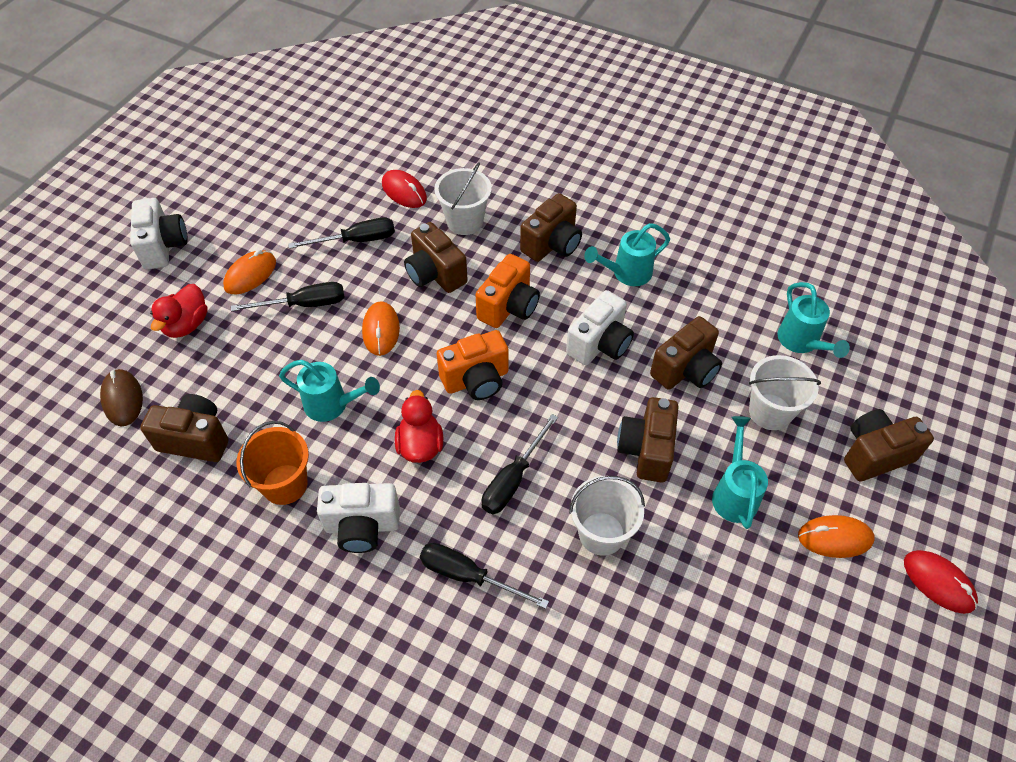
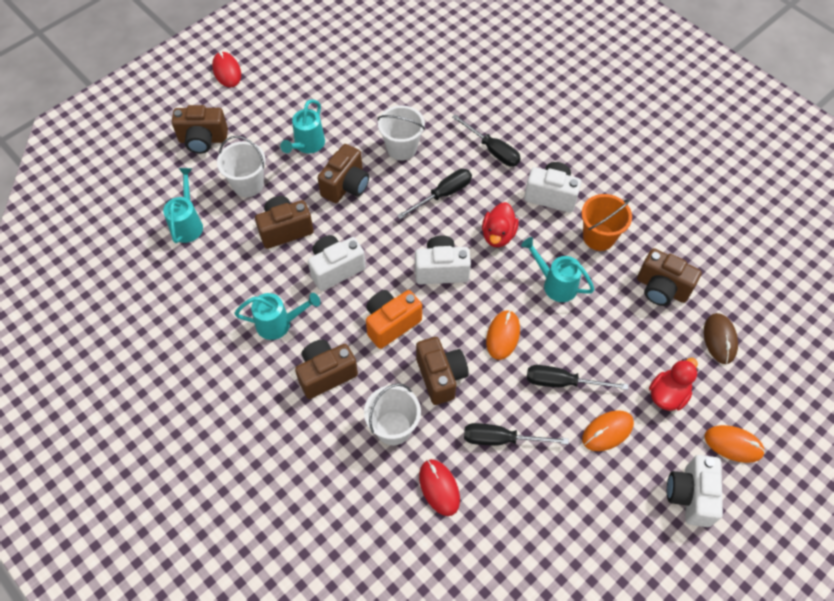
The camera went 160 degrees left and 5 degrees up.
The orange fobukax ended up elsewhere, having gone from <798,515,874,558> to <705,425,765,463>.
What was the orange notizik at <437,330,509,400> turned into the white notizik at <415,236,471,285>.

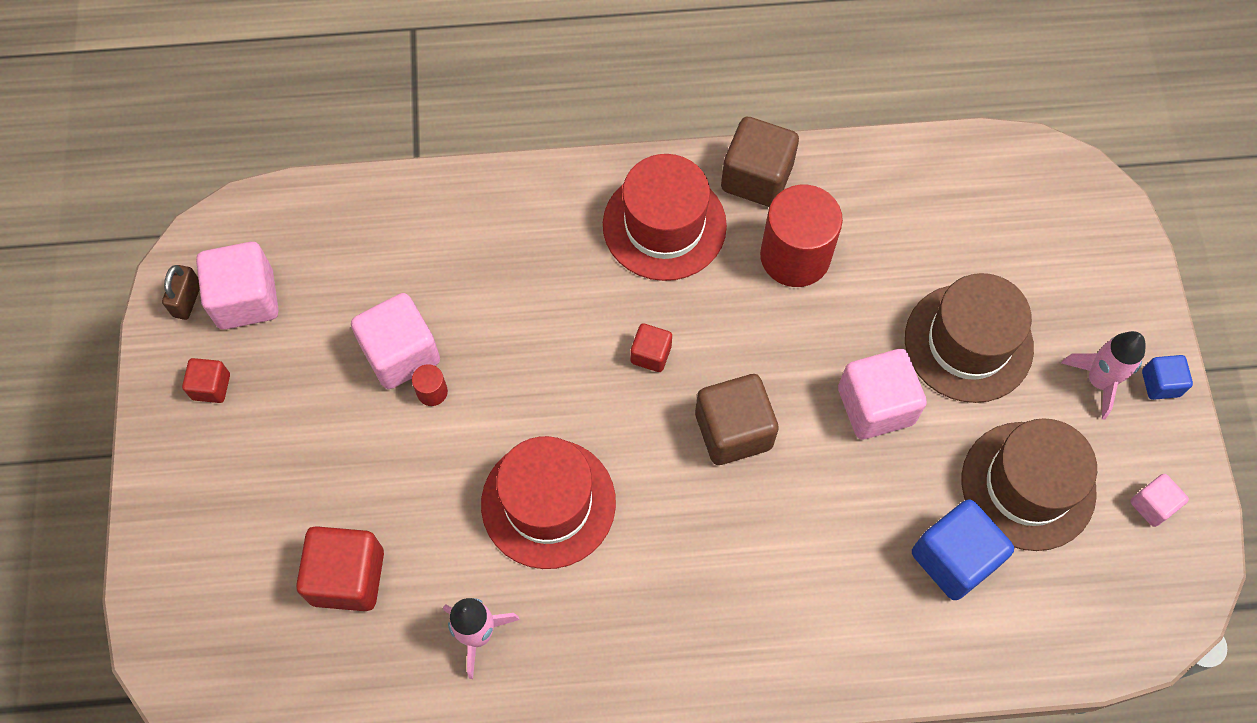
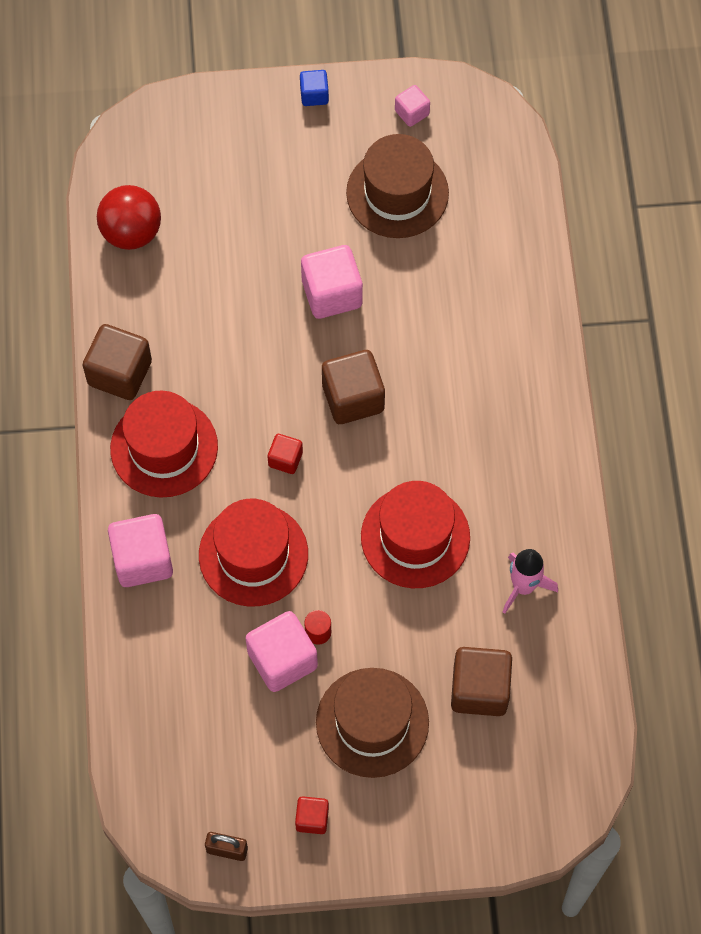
The camera went 90 degrees left and 0 degrees up.
The second view lost the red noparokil at <760,185,843,287>.
The second view lost the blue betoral at <912,500,1014,600>.
The second view lost the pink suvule at <1061,331,1146,420>.
The second view gained the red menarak at <97,185,161,250>.
The second view gained the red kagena at <199,499,308,606>.
The pink betoral ended up elsewhere, having gone from <196,242,279,329> to <108,514,173,587>.
The brown kagena ended up elsewhere, having gone from <905,273,1034,403> to <316,668,429,778>.
What was the red betoral at <296,526,384,611> turned into the brown betoral at <451,647,512,716>.

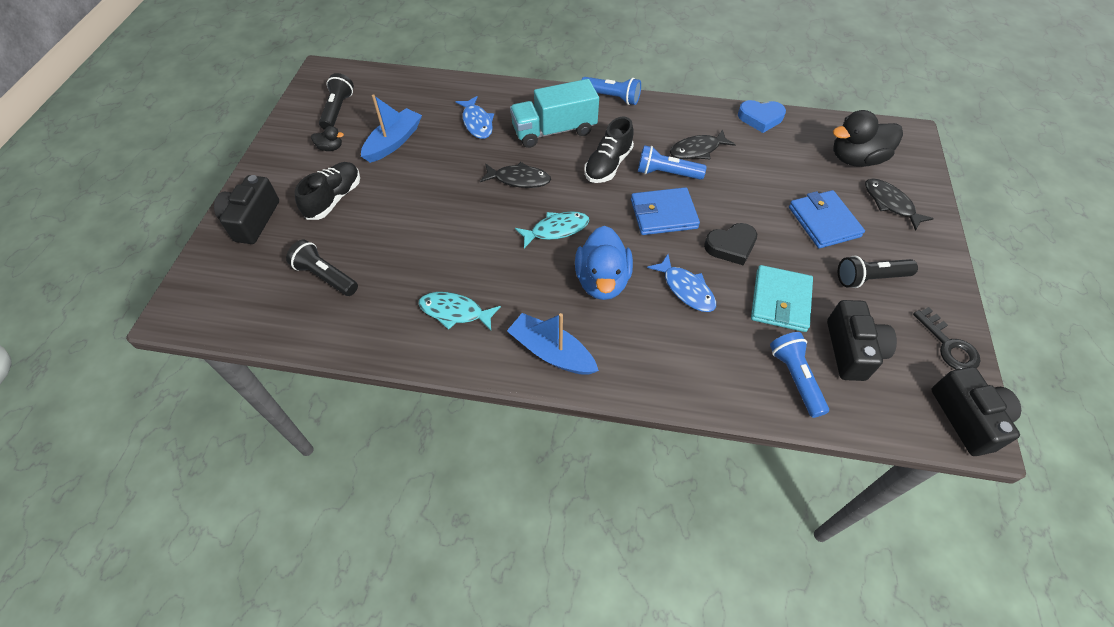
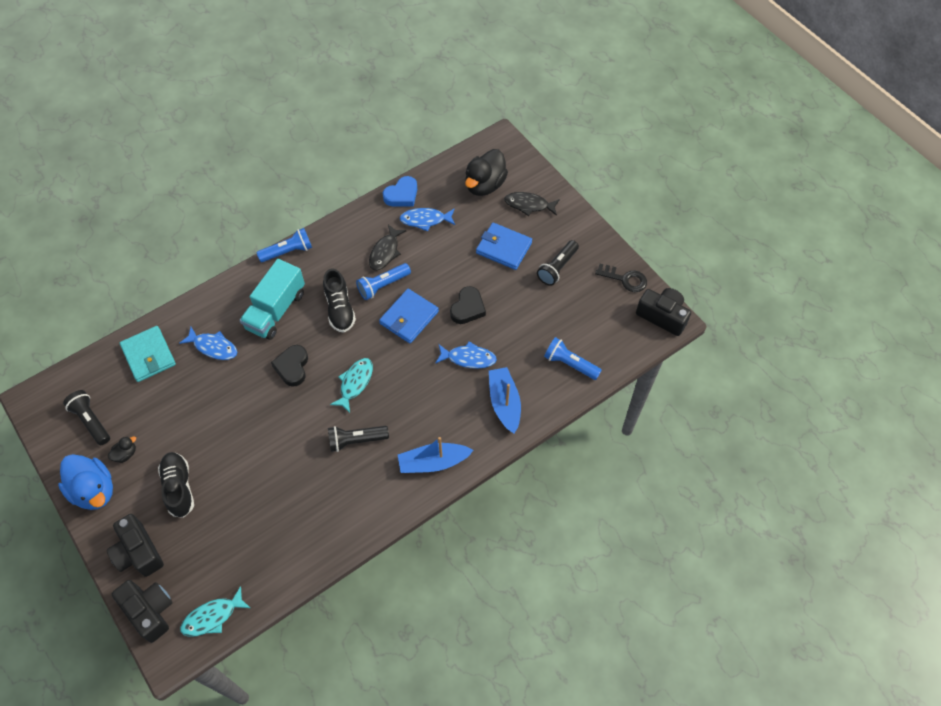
The camera went 45 degrees left and 5 degrees up.
The second view gained the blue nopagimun at <400,208,455,232>.
The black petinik ended up elsewhere, having gone from <286,240,358,296> to <328,426,389,452>.
The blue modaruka ended up elsewhere, having gone from <361,95,422,163> to <489,367,521,433>.
The turquoise nopagimun ended up elsewhere, having gone from <418,292,501,331> to <180,586,250,637>.
The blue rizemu ended up elsewhere, having gone from <575,226,633,300> to <58,454,113,510>.
The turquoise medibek ended up elsewhere, having gone from <751,265,813,332> to <120,326,176,382>.
The black notizik ended up elsewhere, having gone from <827,300,897,381> to <112,580,173,643>.
Where the black nopagimun stood at <480,162,551,188>, the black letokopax came to stand at <271,345,308,387>.

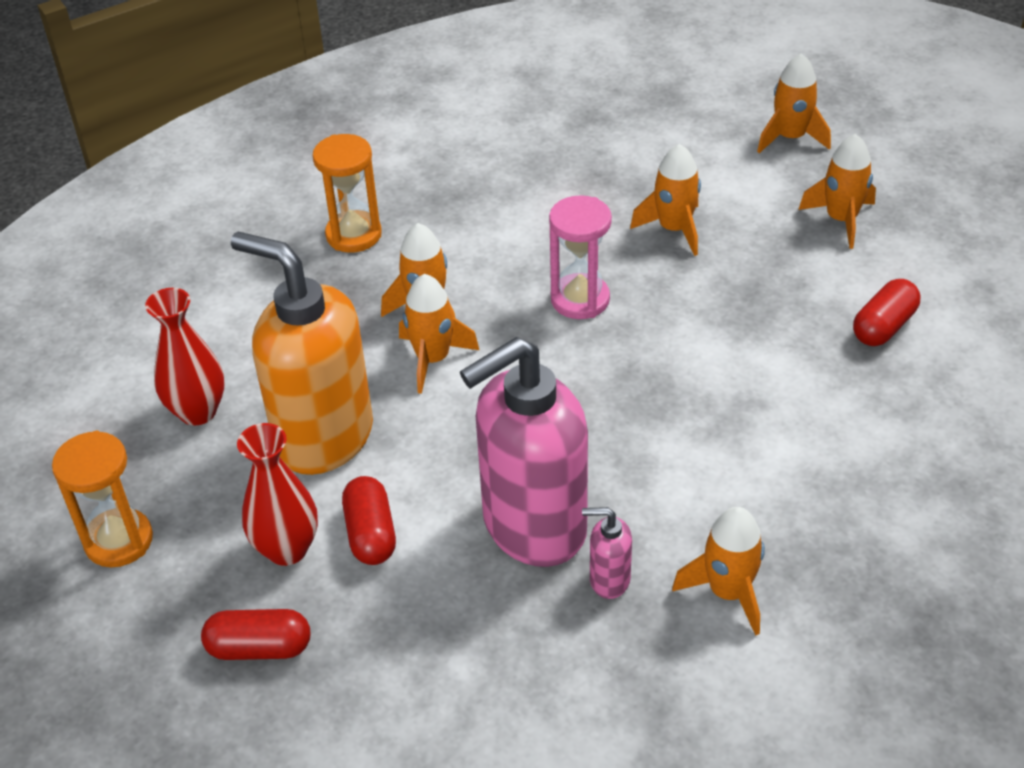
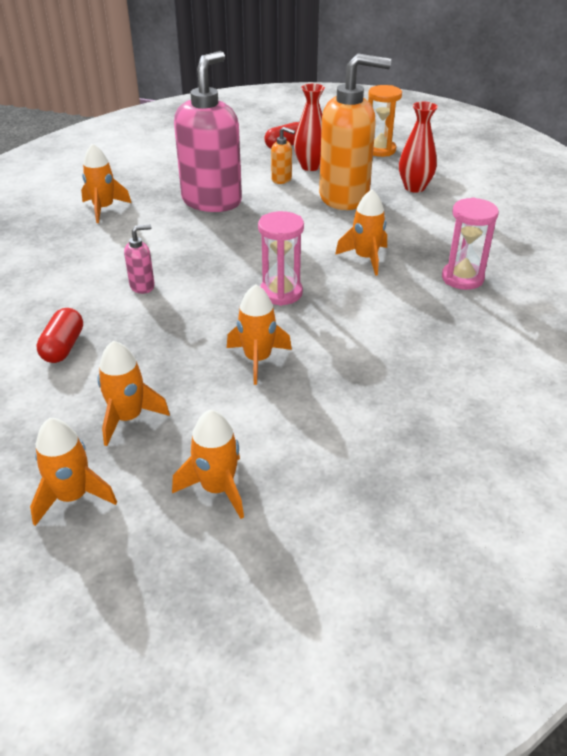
The camera went 145 degrees right and 5 degrees down.
The orange suvule ended up elsewhere, having gone from <399,274,479,394> to <30,418,117,526>.
The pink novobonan ended up elsewhere, having gone from <582,507,632,599> to <124,225,155,294>.
Where the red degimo stood at <342,476,396,565>, the orange novobonan came to stand at <271,127,295,184>.
What was the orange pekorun at <313,134,382,253> turned into the pink pekorun at <442,197,499,290>.

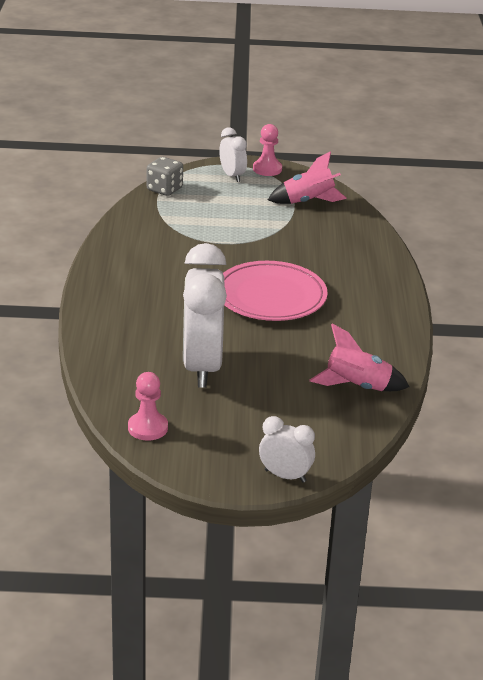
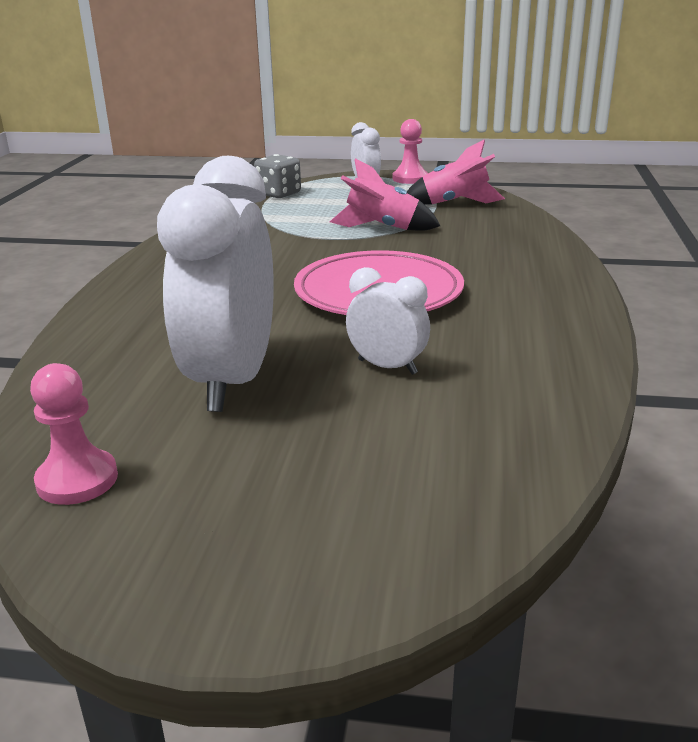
The camera went 10 degrees right and 5 degrees down.
The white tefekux ended up elsewhere, having gone from <259,416,315,483> to <346,267,430,375>.
The pink suvule ended up elsewhere, having gone from <309,324,409,391> to <330,158,440,231>.

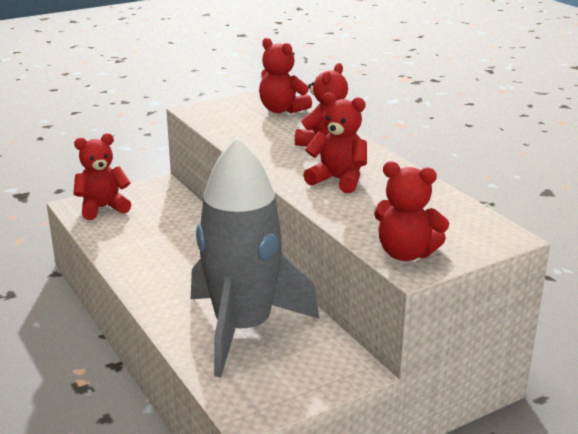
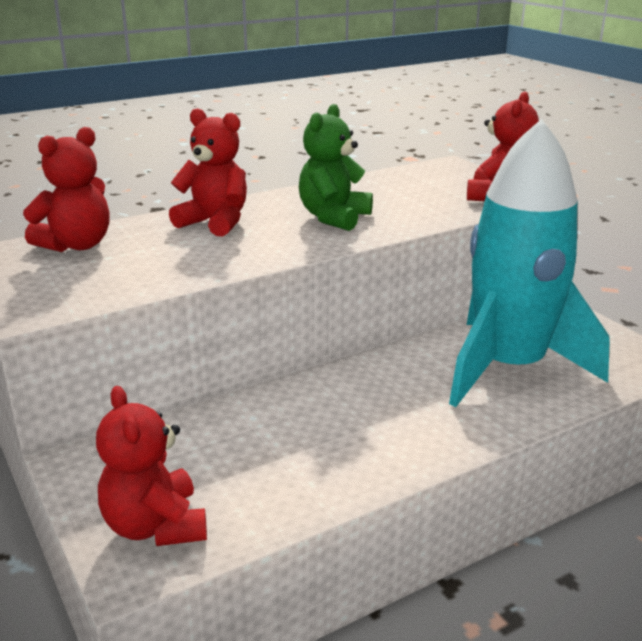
The camera went 90 degrees left and 0 degrees up.
What was the grey suvule at <191,137,319,378> turned into the turquoise suvule at <449,119,610,407>.
What was the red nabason at <303,92,367,193> turned into the green nabason at <299,104,373,231>.

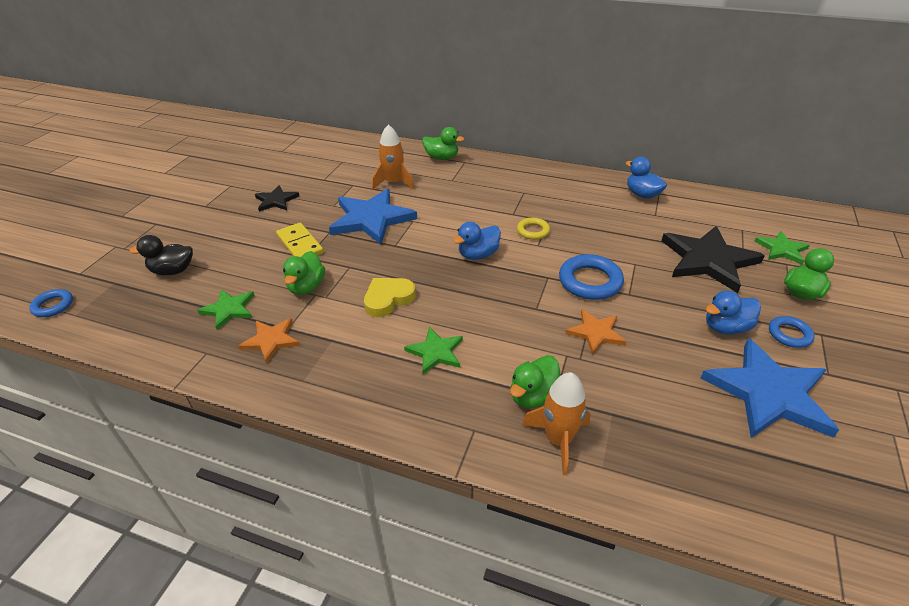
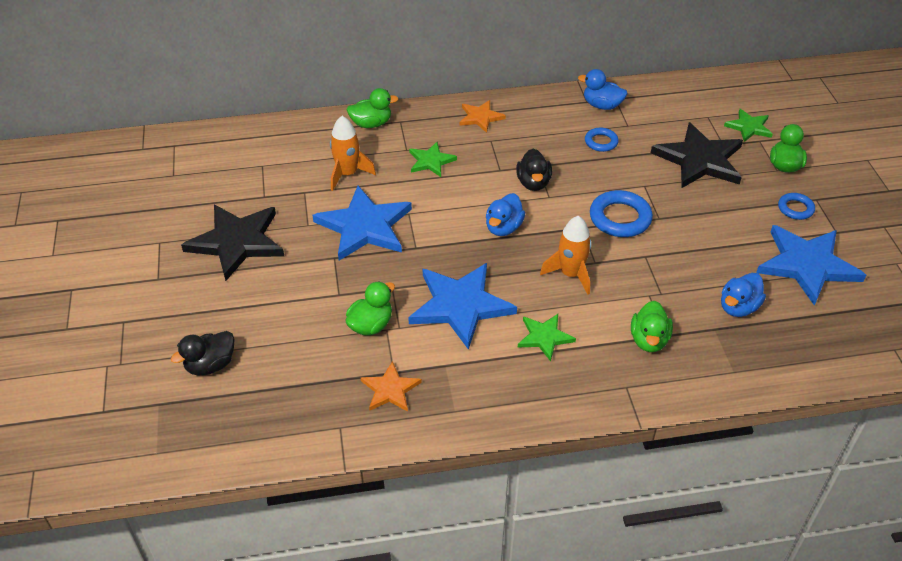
The camera went 30 degrees left and 5 degrees up.
The second view lost the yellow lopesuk at <276,223,324,257>.
The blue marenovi ended up elsewhere, having gone from <29,289,73,317> to <585,128,619,152>.
The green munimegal ended up elsewhere, having gone from <197,289,255,330> to <409,142,457,177>.
The orange suvule ended up elsewhere, having gone from <522,372,590,475> to <540,216,592,295>.
The orange munimegal ended up elsewhere, having gone from <565,309,626,355> to <460,100,506,133>.
The blue rizemu ended up elsewhere, having gone from <705,291,761,335> to <721,273,766,317>.
Where the yellow letokopax stood at <364,278,416,317>, the blue munimegal came to stand at <408,263,517,350>.
Where the yellow marenovi stood at <517,218,550,240>, the black rizemu came to stand at <516,149,552,191>.
The green rizemu at <283,251,325,295> ended up facing another way, 120 degrees counterclockwise from before.
The size of the black munimegal at <255,185,299,212> changed by a factor of 1.90.

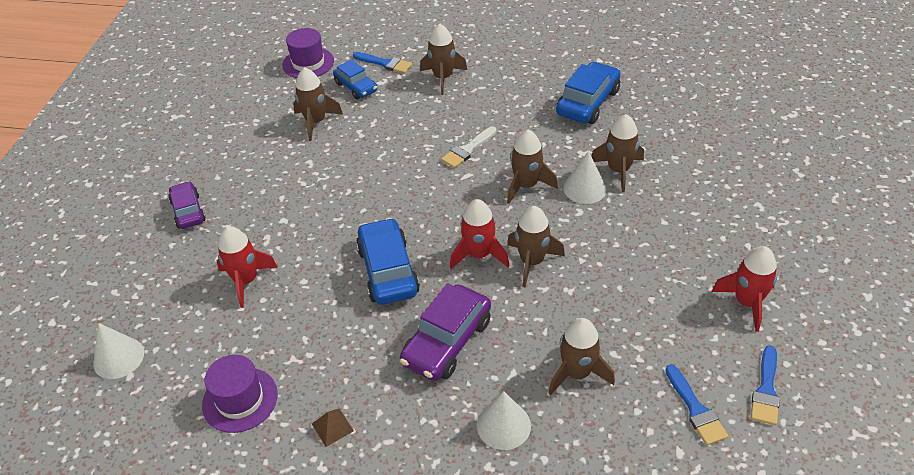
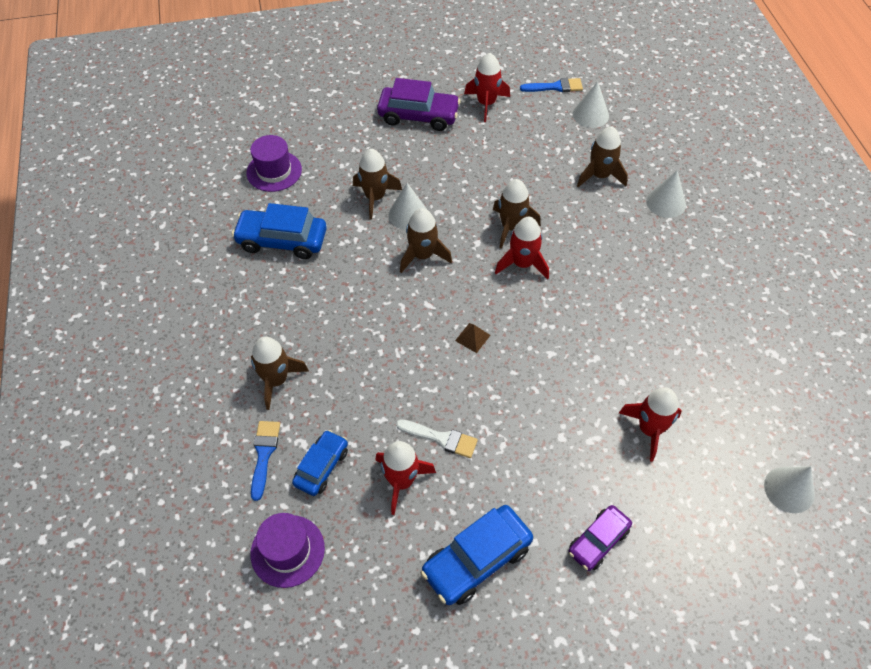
The camera went 115 degrees left and 10 degrees up.
The purple kagena ended up elsewhere, having gone from <202,355,278,433> to <246,135,302,192>.
The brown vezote ended up elsewhere, having gone from <312,409,354,447> to <455,323,491,353>.
The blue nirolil ended up elsewhere, having gone from <356,218,420,305> to <421,505,533,605>.
The purple nirolil ended up elsewhere, having gone from <400,283,491,381> to <377,78,461,131>.
The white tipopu ended up elsewhere, having gone from <441,127,496,168> to <396,419,478,458>.
Where the blue tipopu stood at <665,364,728,445>, the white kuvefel came to stand at <573,81,609,128>.
What was the brown suvule at <293,67,343,141> turned into the red suvule at <375,441,436,515>.

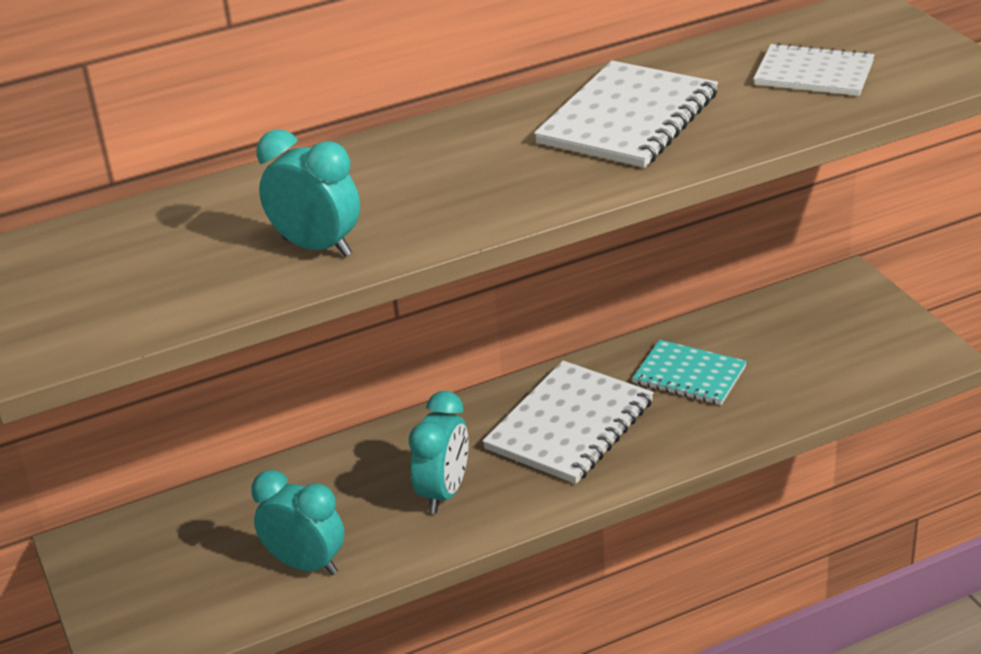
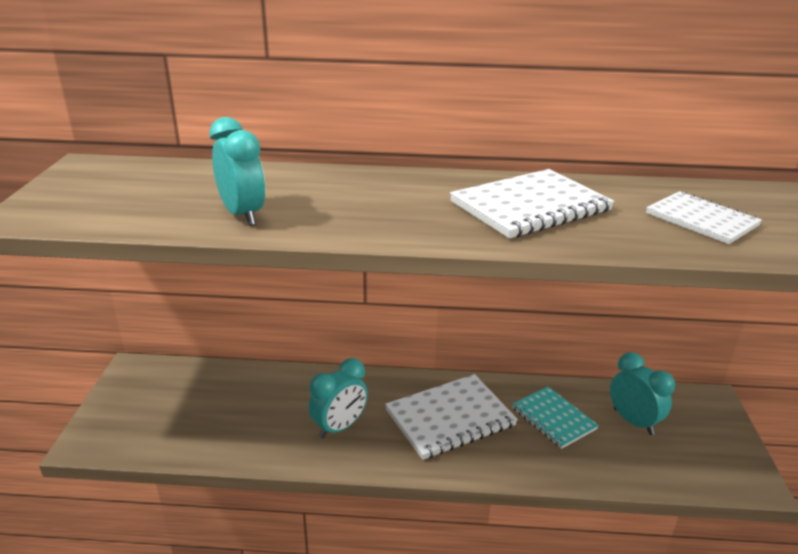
The camera went 25 degrees right and 5 degrees down.
The turquoise tefekux ended up elsewhere, having gone from <251,470,344,575> to <610,352,675,435>.

